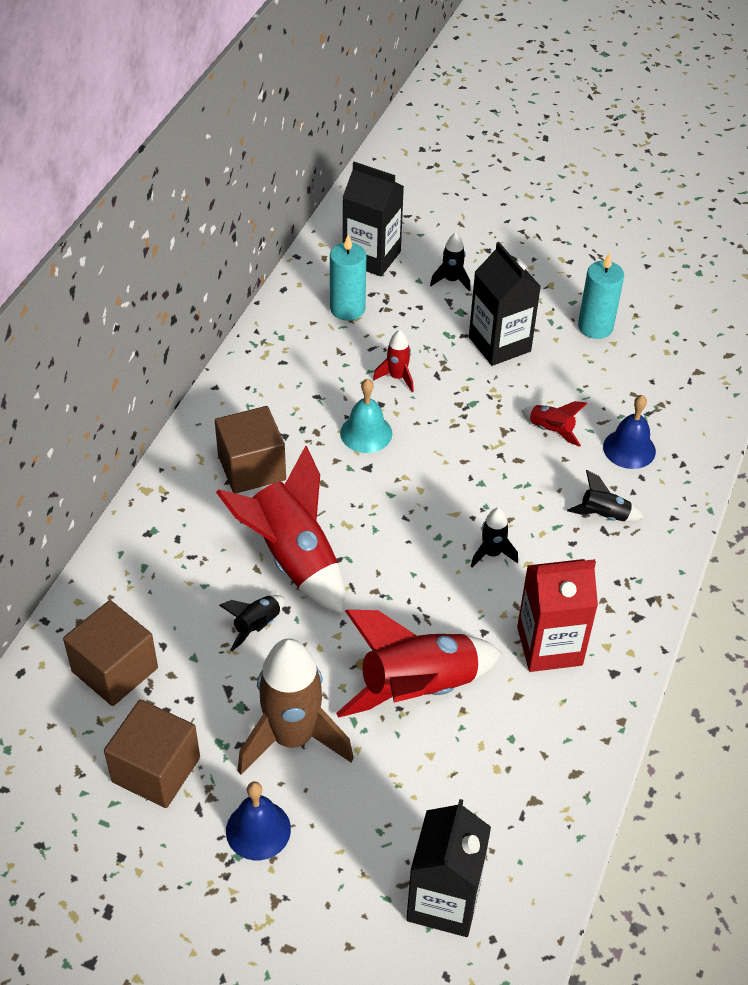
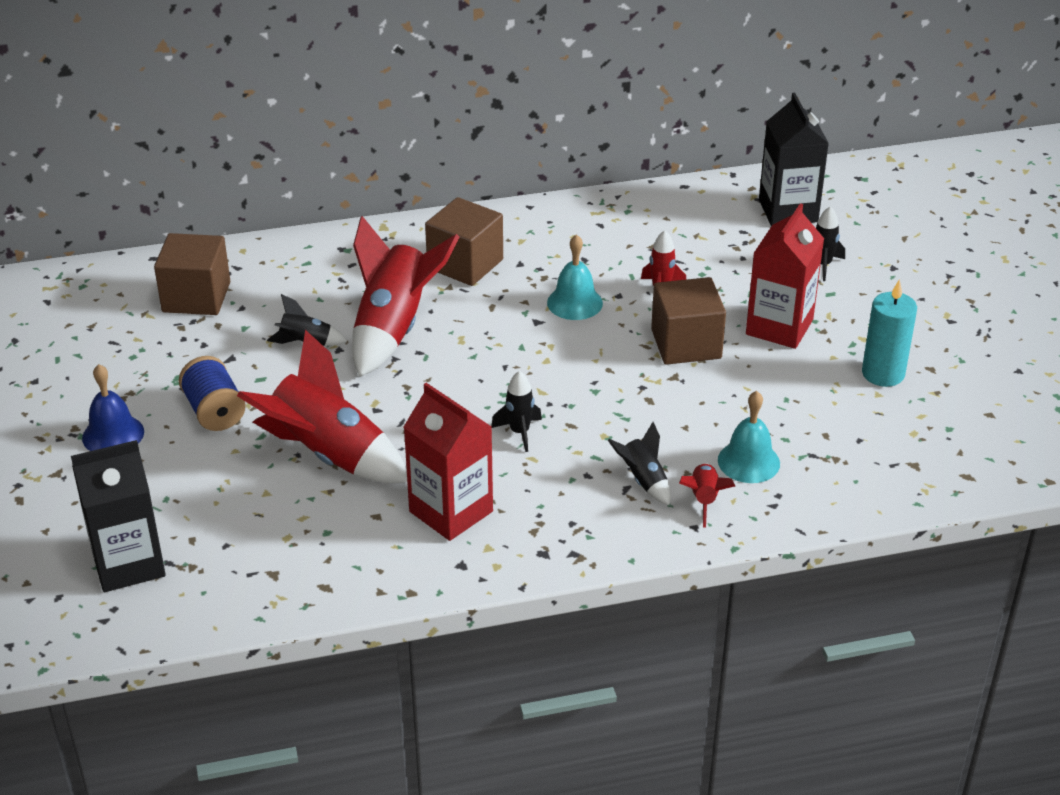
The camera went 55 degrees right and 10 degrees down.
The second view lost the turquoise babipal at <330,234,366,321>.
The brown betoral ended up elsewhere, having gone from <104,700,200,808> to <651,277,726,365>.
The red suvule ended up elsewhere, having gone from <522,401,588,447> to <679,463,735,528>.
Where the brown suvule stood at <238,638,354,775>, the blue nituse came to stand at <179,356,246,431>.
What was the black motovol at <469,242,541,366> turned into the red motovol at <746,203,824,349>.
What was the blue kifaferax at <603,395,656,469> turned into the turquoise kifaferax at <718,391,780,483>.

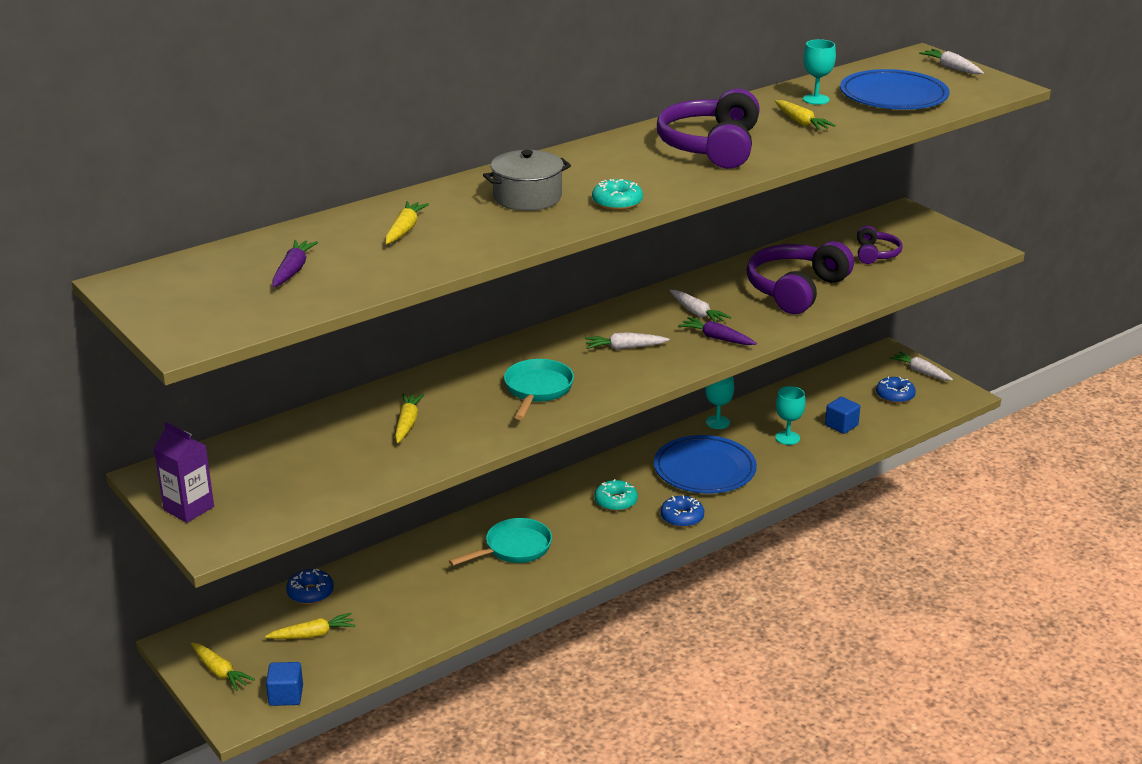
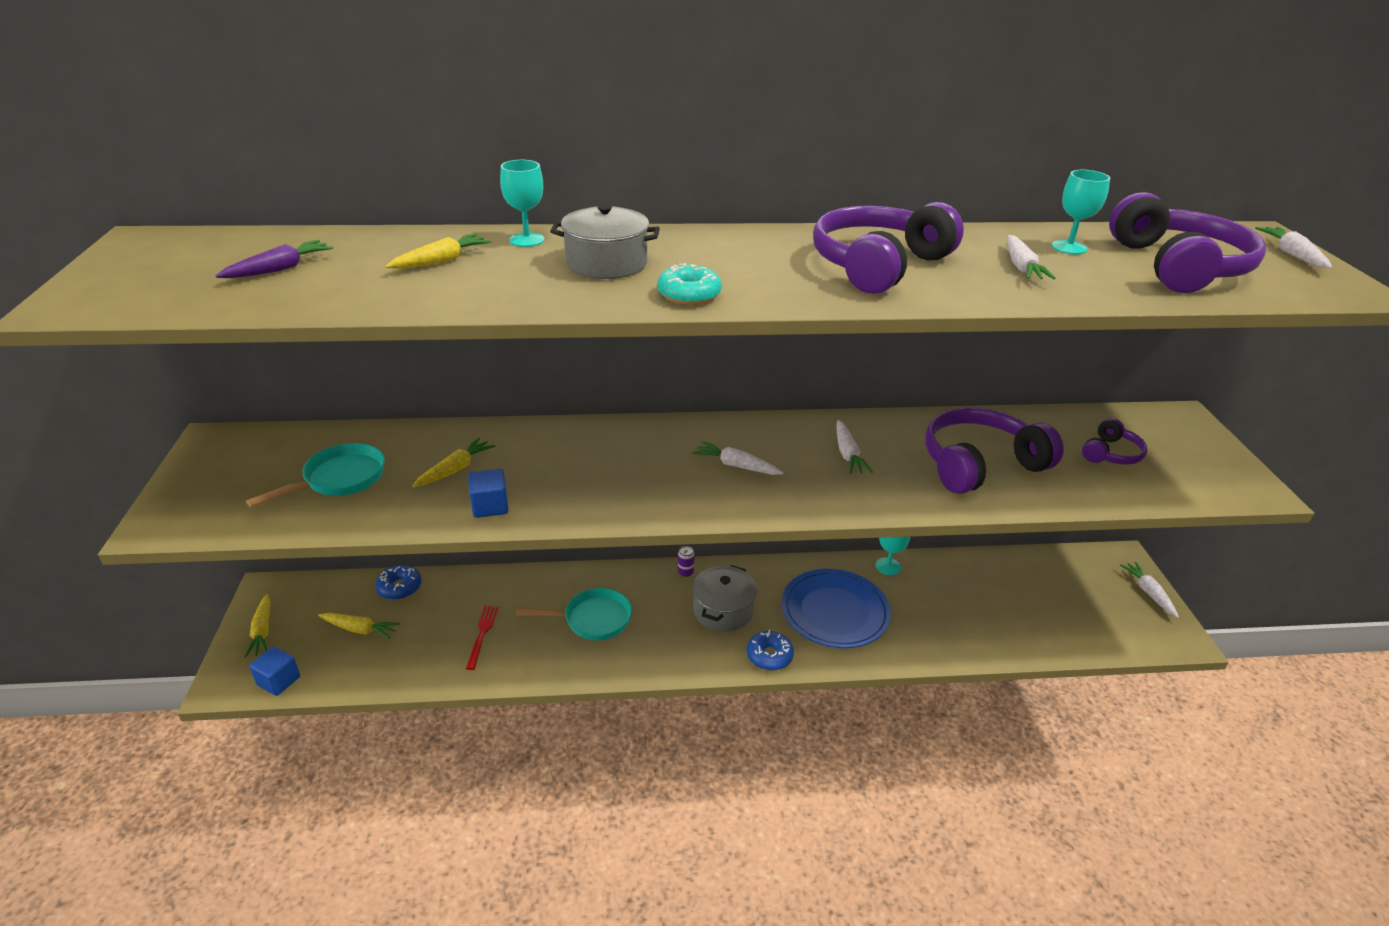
The camera went 30 degrees right and 5 degrees up.
The second view lost the purple motovol at <154,422,214,523>.
The second view lost the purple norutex at <678,317,757,345>.
The second view lost the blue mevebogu at <876,376,916,403>.
The second view gained the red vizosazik at <466,606,499,670>.
The second view gained the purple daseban at <678,546,695,577>.
The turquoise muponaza ended up elsewhere, having gone from <504,359,574,420> to <246,443,385,507>.
The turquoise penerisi ended up elsewhere, having gone from <775,386,805,445> to <500,160,544,247>.
The blue betoral ended up elsewhere, having gone from <825,397,860,434> to <468,469,508,518>.
Where the turquoise mevebogu stood at <594,479,638,511>, the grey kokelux came to stand at <692,565,757,632>.
Where the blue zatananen stood at <840,69,950,110>, the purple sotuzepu came to stand at <1109,192,1266,293>.
What was the yellow norutex at <775,100,836,131> turned into the white norutex at <1007,235,1056,279>.

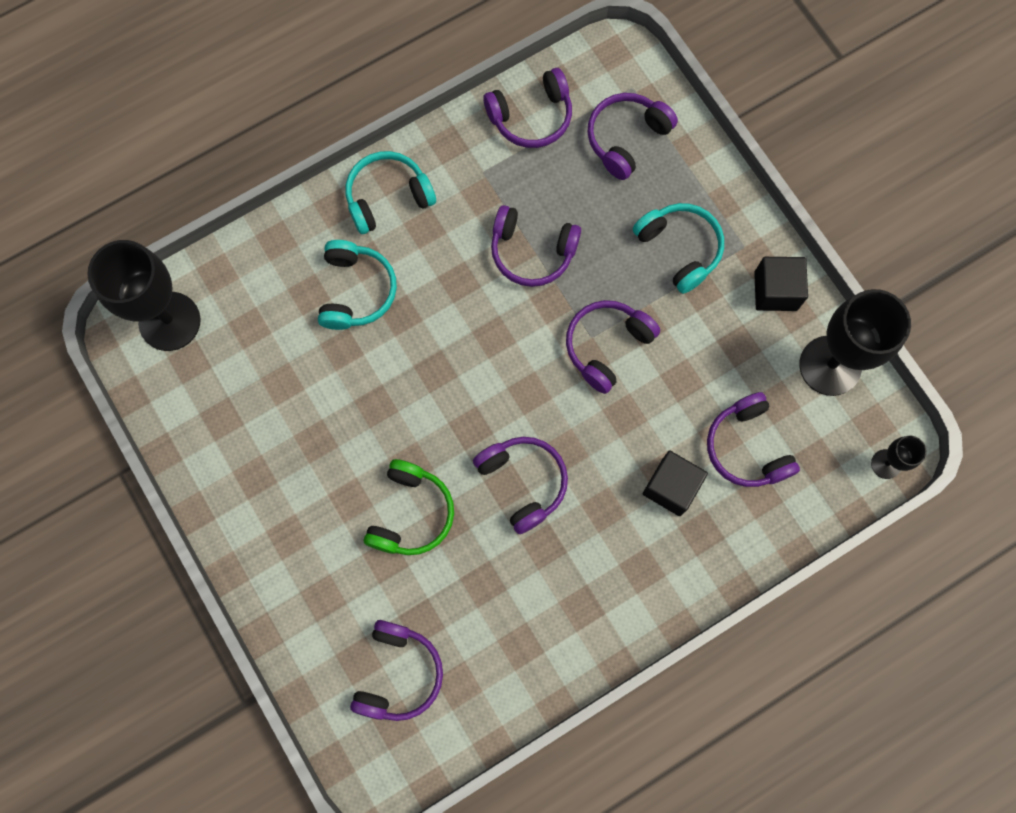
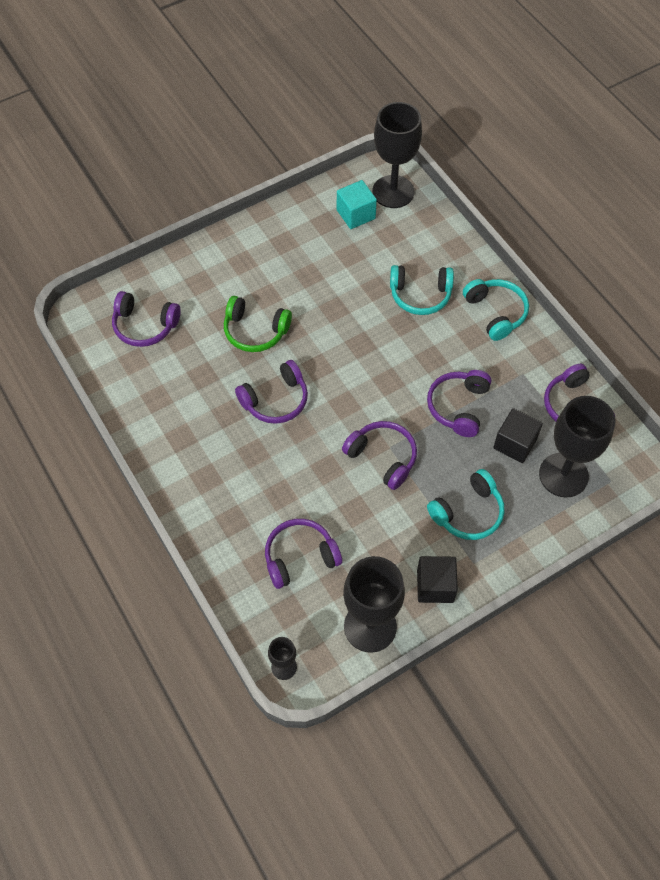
The camera went 90 degrees right and 15 degrees down.
The second view gained the turquoise betoral at <337,180,377,229>.
The black betoral ended up elsewhere, having gone from <643,451,708,516> to <493,408,543,463>.
Where the purple sotuzepu stood at <587,93,678,180>, the black penerisi came to stand at <539,396,615,498>.

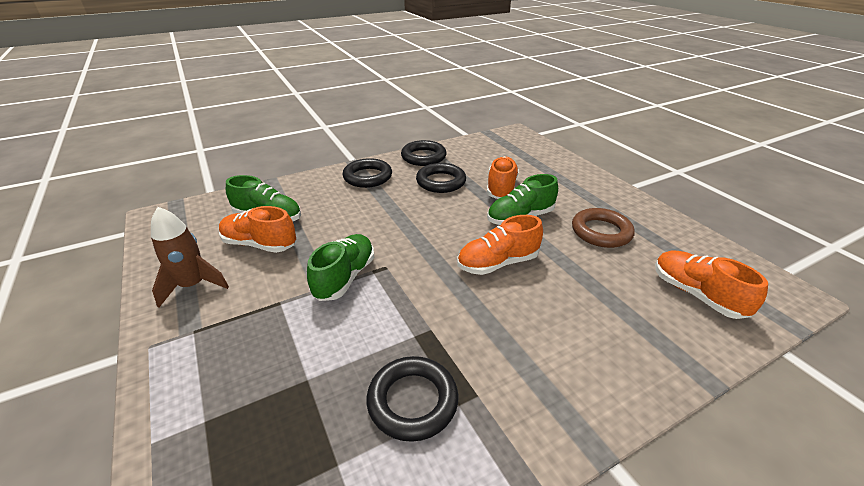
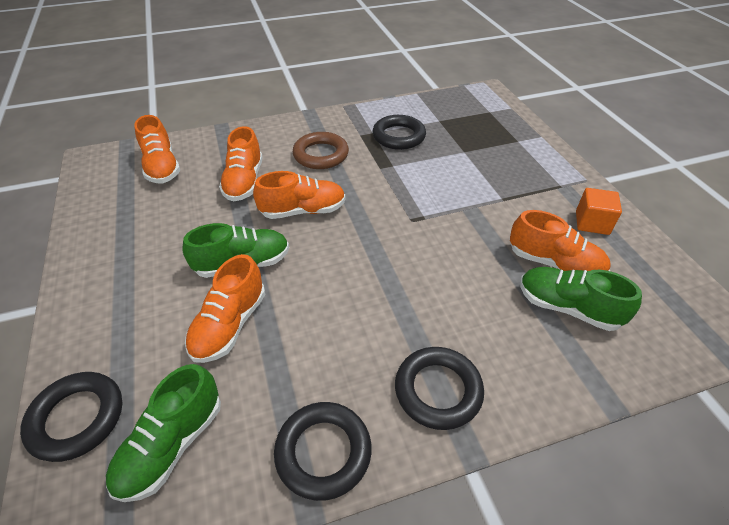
The camera went 170 degrees left and 10 degrees up.
The second view gained the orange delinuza at <219,126,263,201>.
The green delinuza ended up elsewhere, having gone from <307,234,374,301> to <106,364,221,502>.
The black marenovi ended up elsewhere, having gone from <416,163,466,193> to <20,372,122,462>.
The brown marenovi ended up elsewhere, having gone from <572,208,635,248> to <293,132,349,169>.
Where the brown suvule stood at <151,207,229,308>, the orange betoral came to stand at <576,188,622,235>.

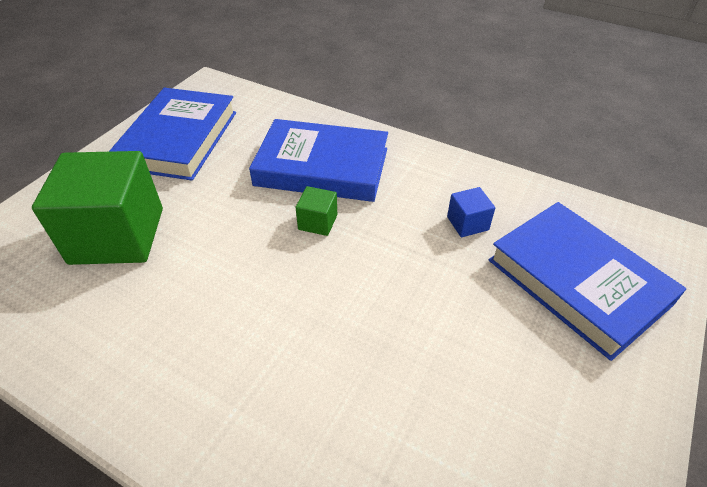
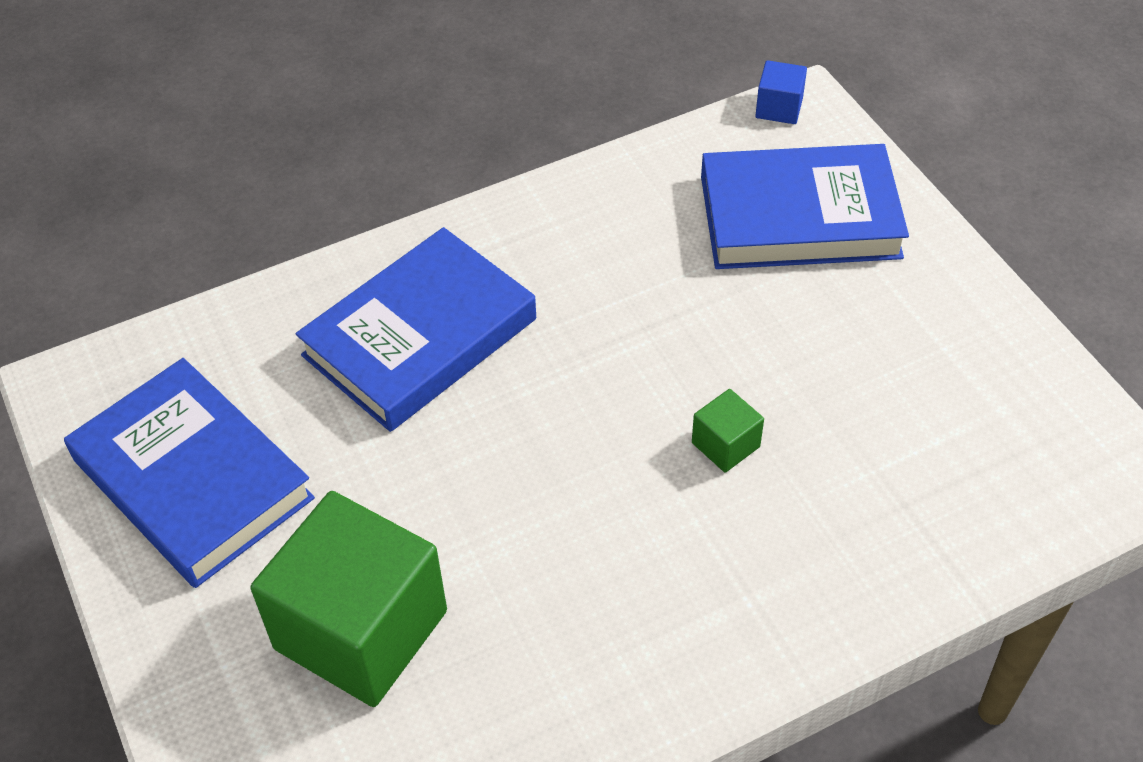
The camera went 55 degrees left and 5 degrees up.
The green betoral ended up elsewhere, having gone from <296,186,337,236> to <692,389,764,473>.
The blue betoral ended up elsewhere, having gone from <447,187,495,237> to <755,60,807,124>.

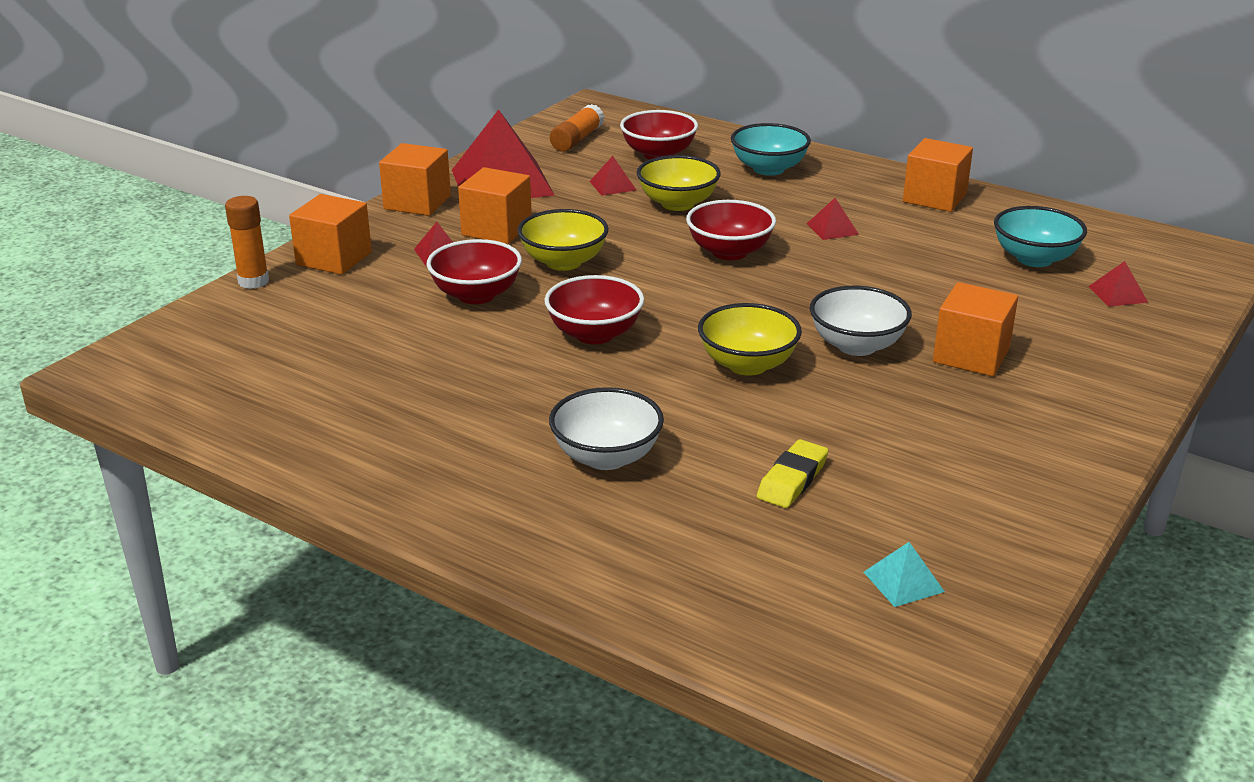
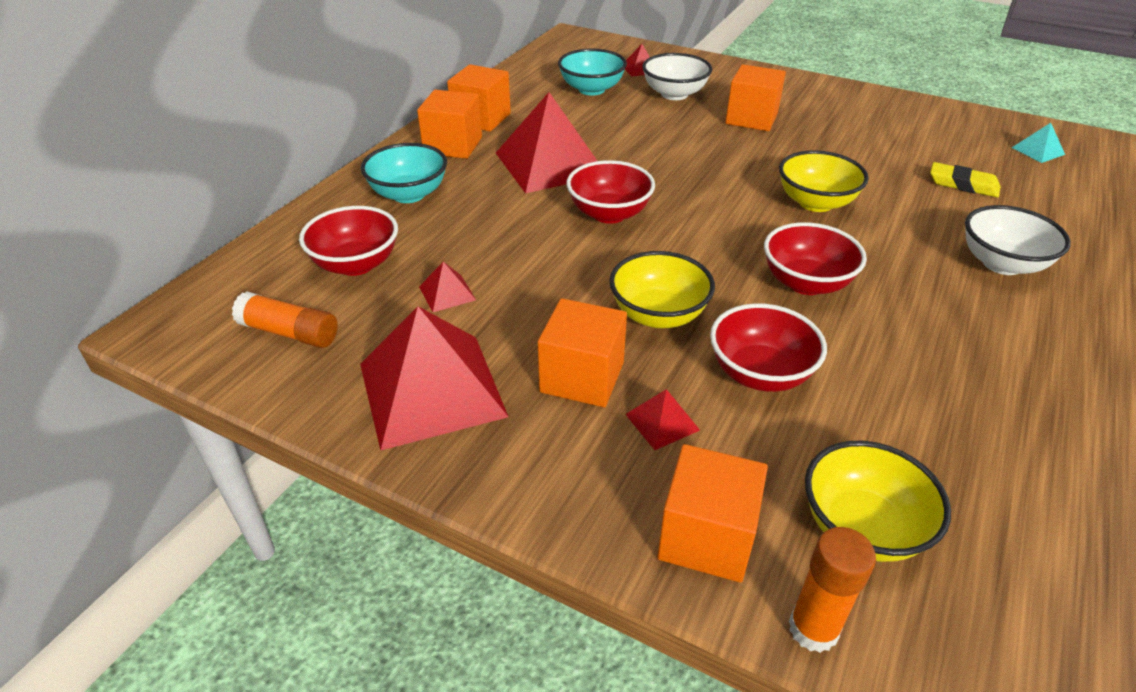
The camera went 95 degrees left and 10 degrees up.
The orange betoral ended up elsewhere, having gone from <379,143,451,216> to <417,90,482,159>.
The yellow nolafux ended up elsewhere, having gone from <637,155,721,211> to <805,441,951,562>.
The white nolafux ended up elsewhere, having gone from <810,286,912,356> to <642,53,712,100>.
The size of the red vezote at <807,198,859,240> changed by a factor of 2.39.

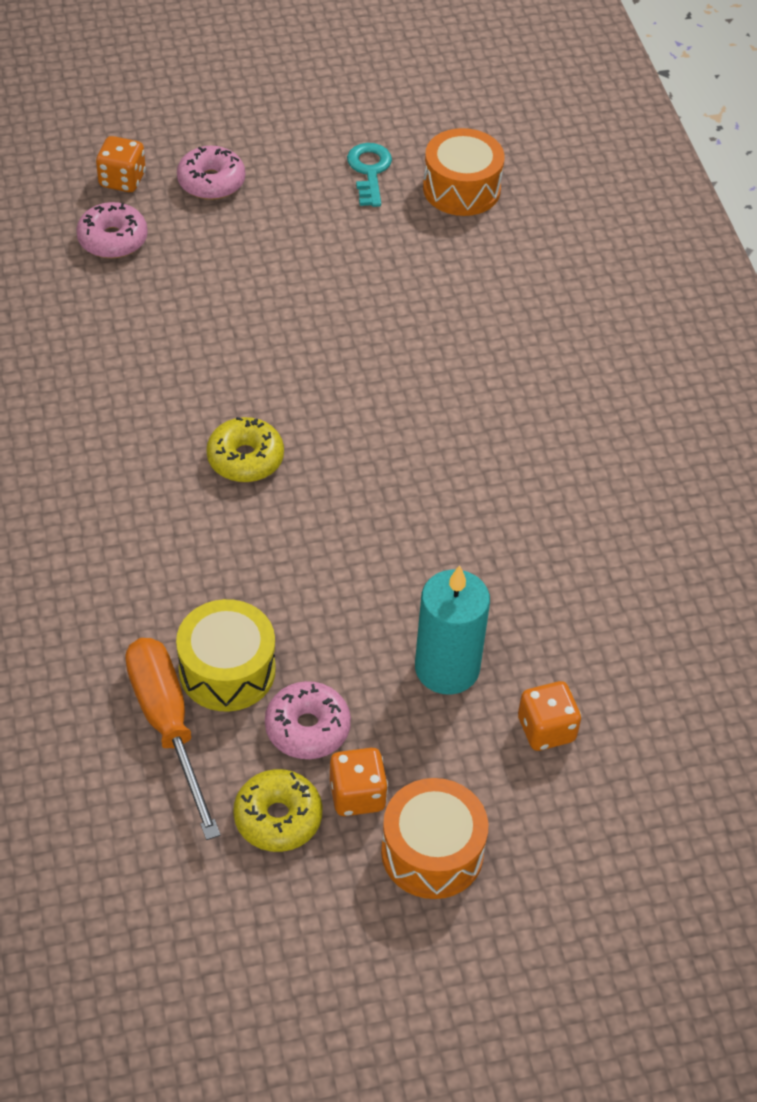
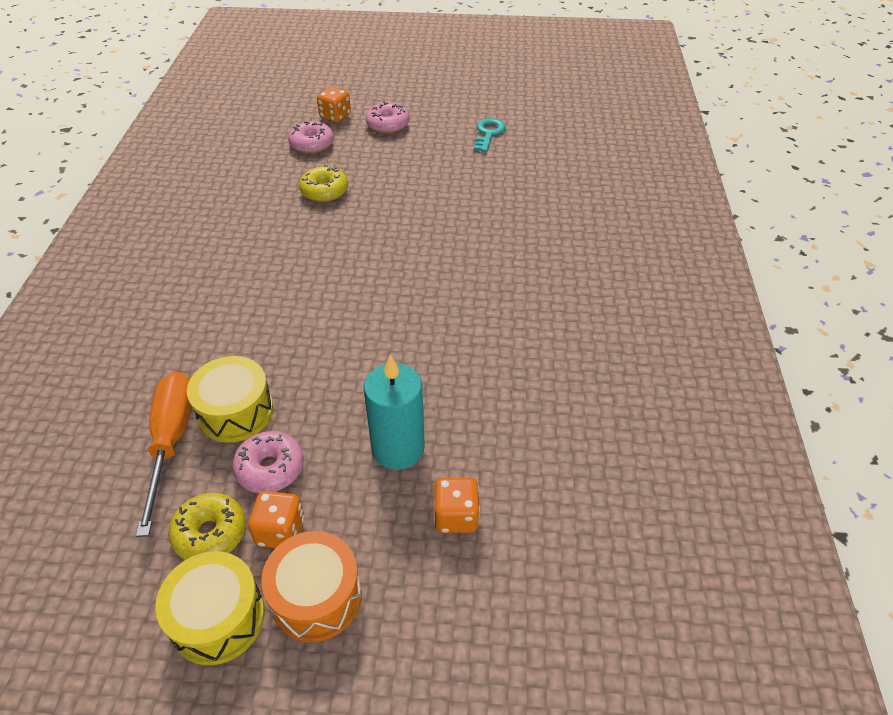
The camera went 20 degrees right and 5 degrees down.
The second view lost the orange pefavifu at <423,128,505,216>.
The second view gained the yellow pefavifu at <155,551,265,665>.
The yellow mevebogu ended up elsewhere, having gone from <206,417,284,482> to <299,165,348,202>.

